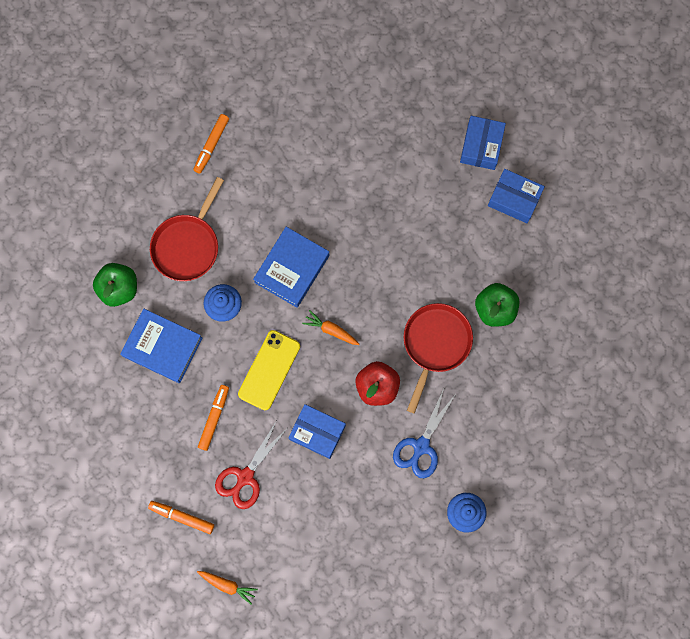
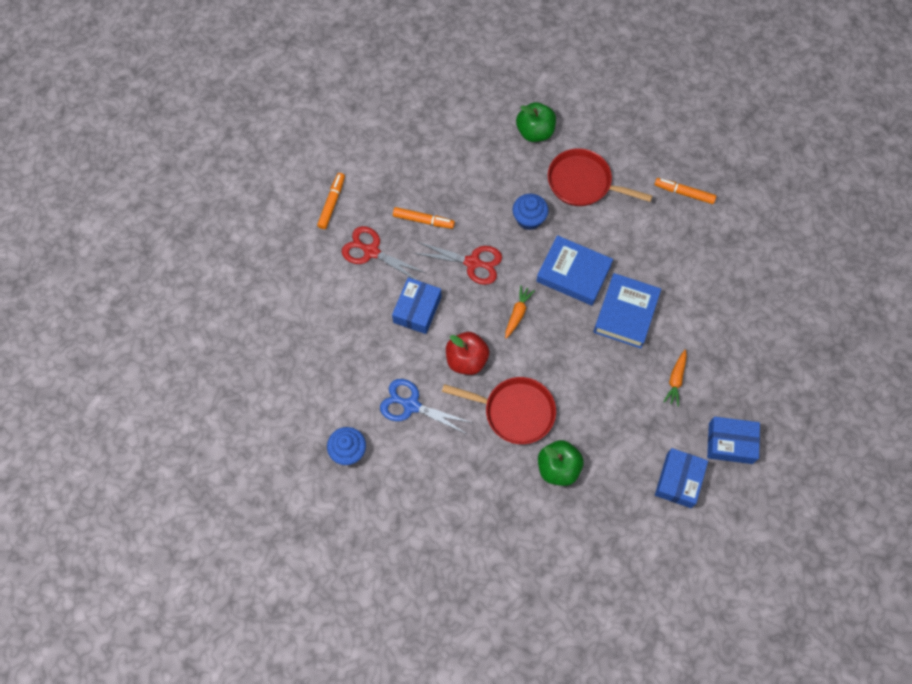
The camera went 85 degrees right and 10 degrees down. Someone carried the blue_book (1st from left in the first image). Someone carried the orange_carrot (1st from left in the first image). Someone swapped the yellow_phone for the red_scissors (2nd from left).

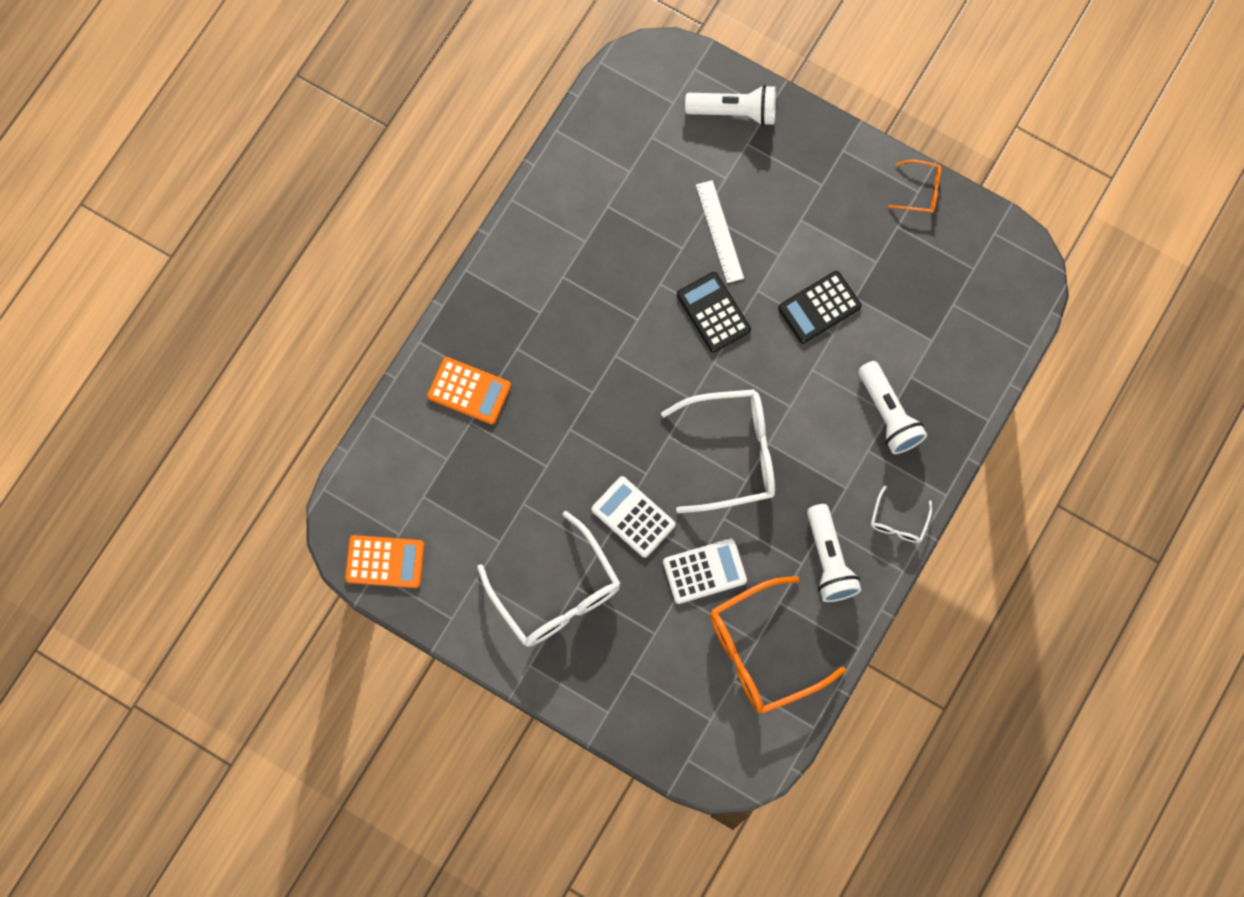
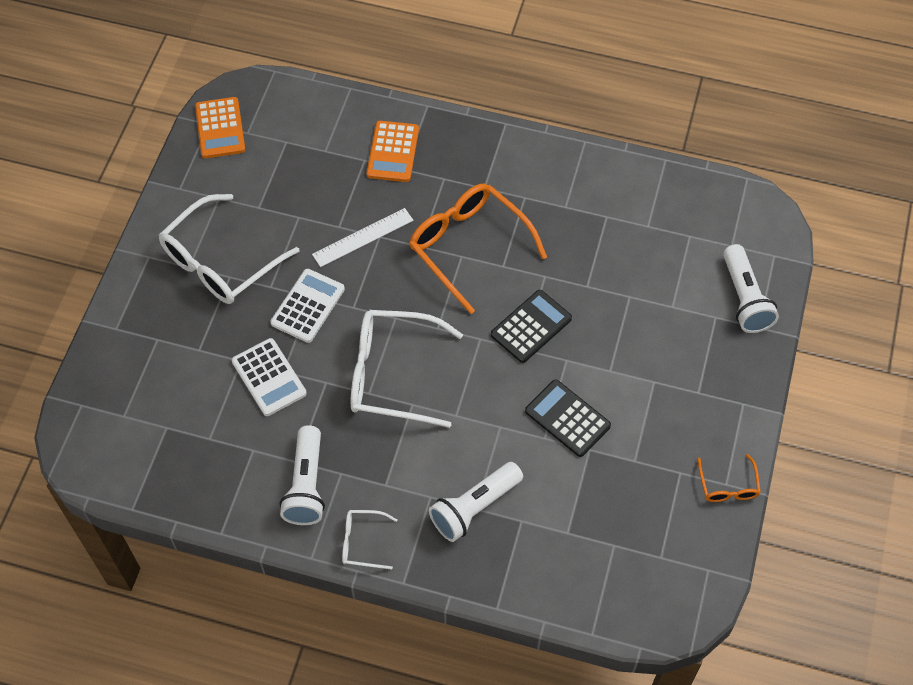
The camera went 75 degrees right and 15 degrees down. Someone rotated the white_glasses (2nd from left in the first image) by 120 degrees clockwise. Someone carried the white_ruler. Someone carried the orange_glasses (1st from left). Someone rotated the white_flashlight (2nd from left in the first image) by 60 degrees counterclockwise.

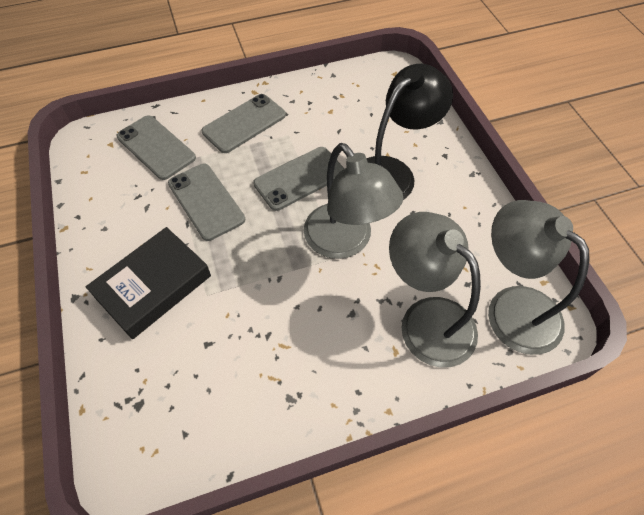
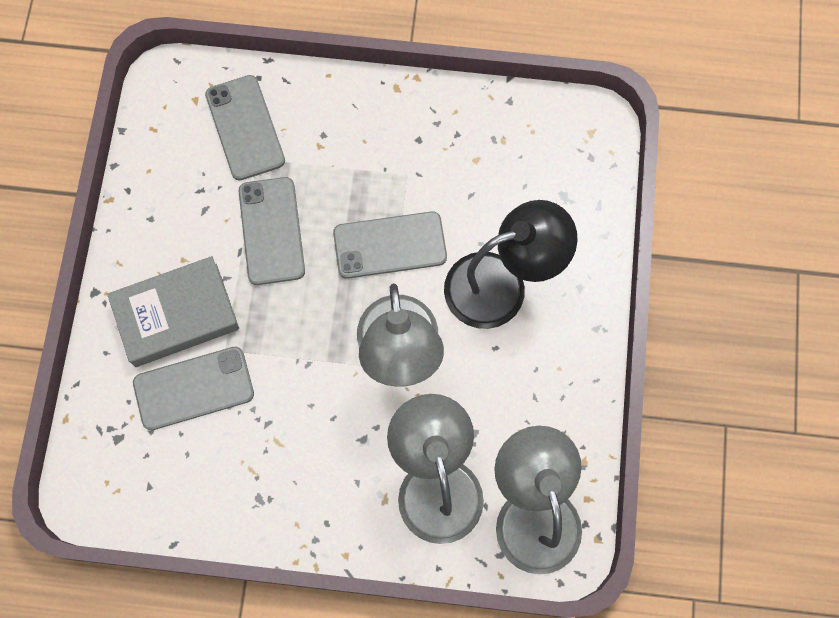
The camera went 25 degrees right and 15 degrees up. Someone repainted the black_book, which became the grey_book. Someone carried the grey_phone (3rd from left in the first image).

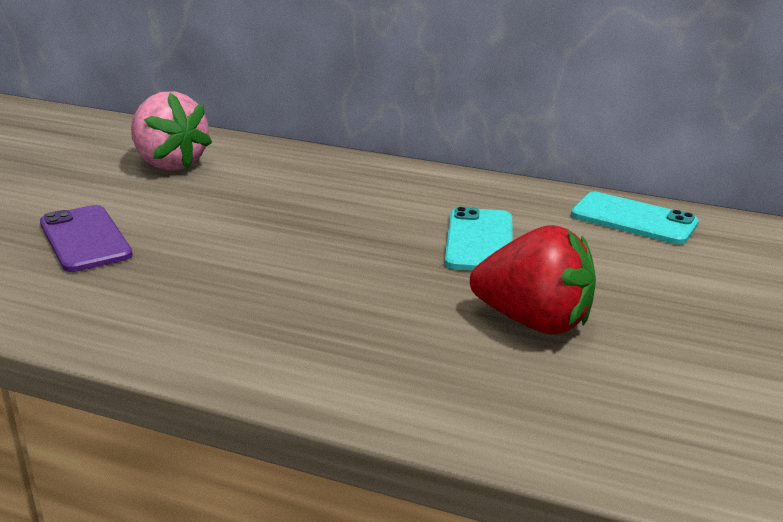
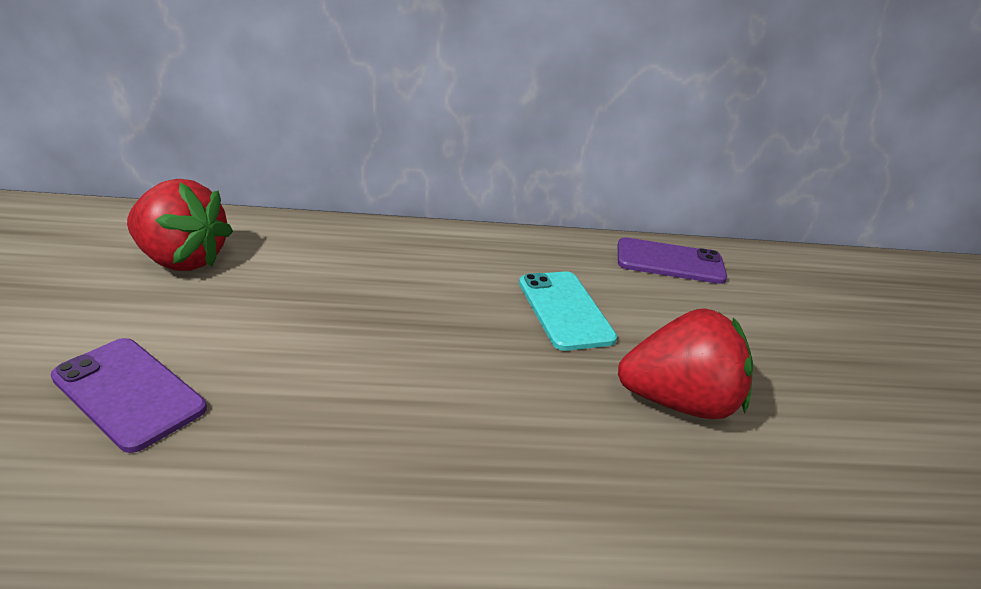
The camera went 25 degrees left and 5 degrees up. Someone repainted the pink_strawberry, which became the red_strawberry (1st from left). Someone repainted the turquoise_phone (2nd from left), which became the purple_phone (2nd from left).

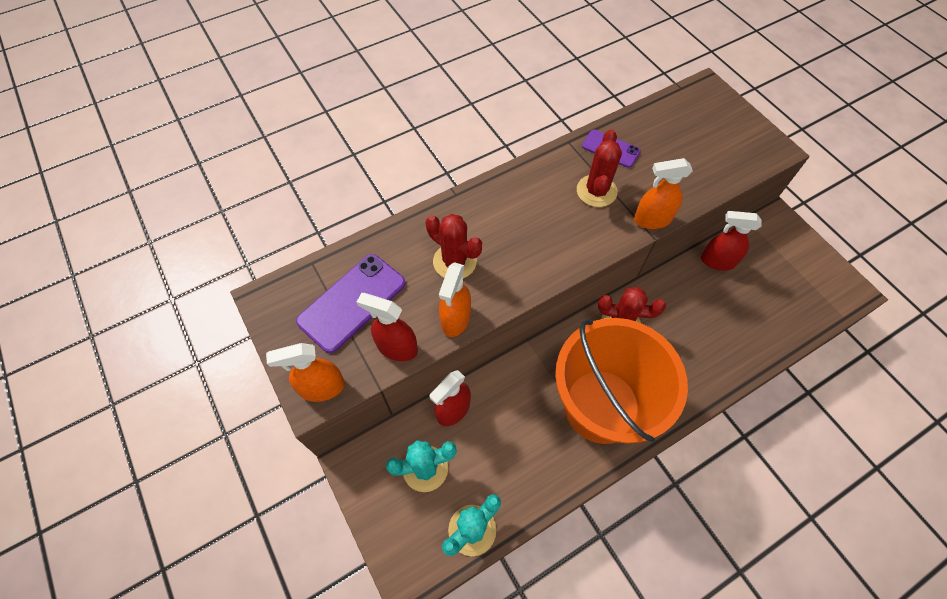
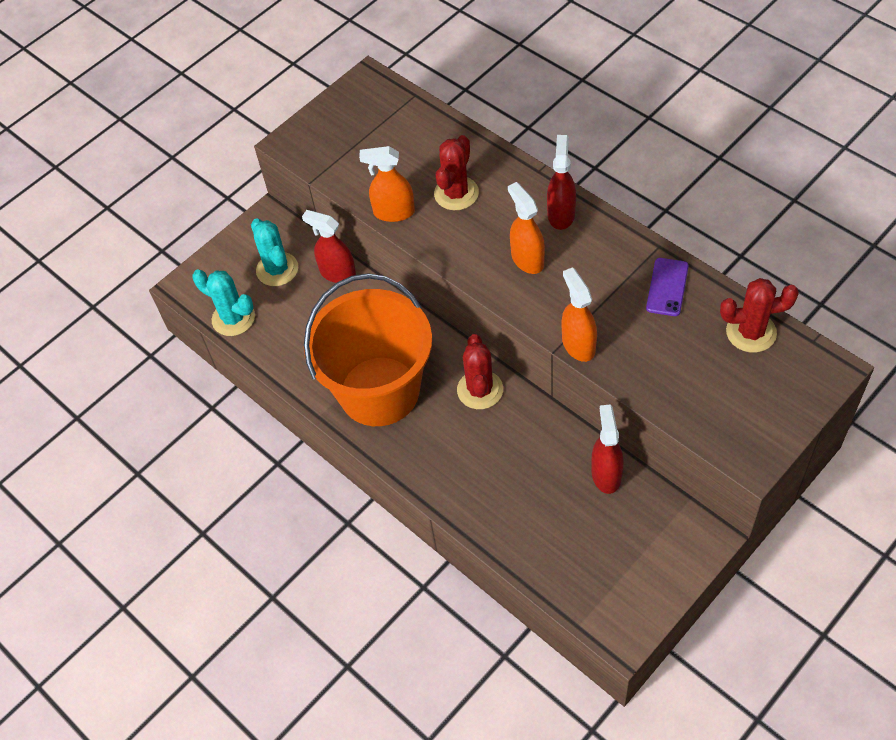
The camera went 80 degrees right and 5 degrees down. Someone carried the orange_spray_bottle (1st from left in the first image). Someone took away the purple_phone (1st from left). Someone carried the red_spray_bottle (1st from left in the first image). Someone carried the red_cactus (2nd from left in the first image).

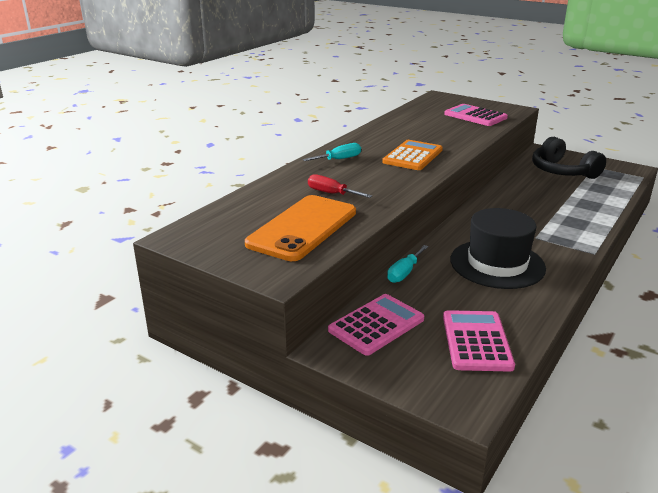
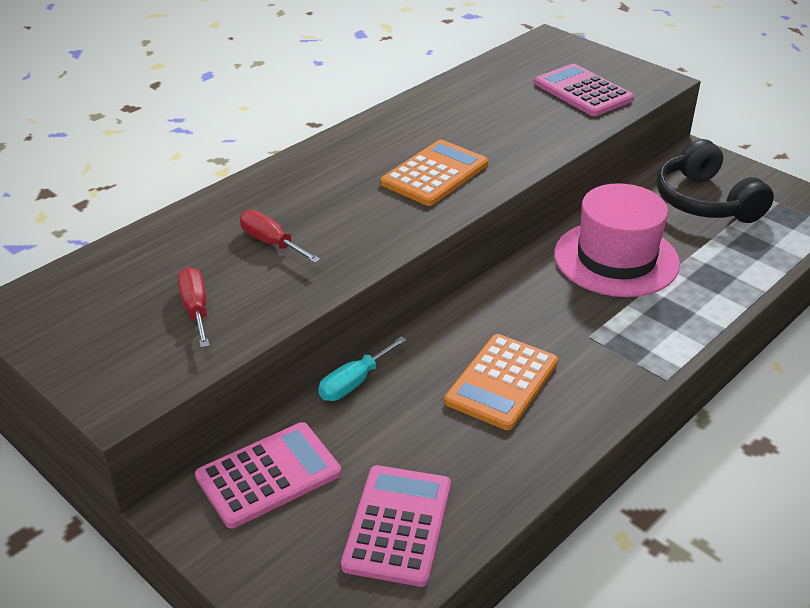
The camera went 10 degrees right and 10 degrees up. Someone swapped the orange_phone for the red_screwdriver (1st from left). Someone took away the turquoise_screwdriver (1st from left). Someone swapped the black_hat for the orange_calculator (2nd from left). Someone put down the pink_hat.

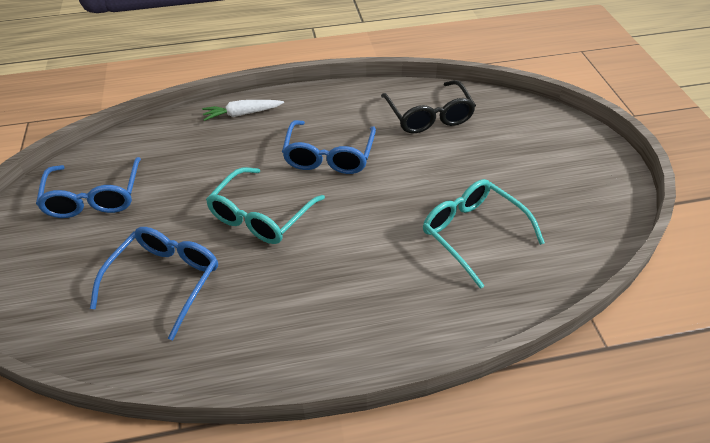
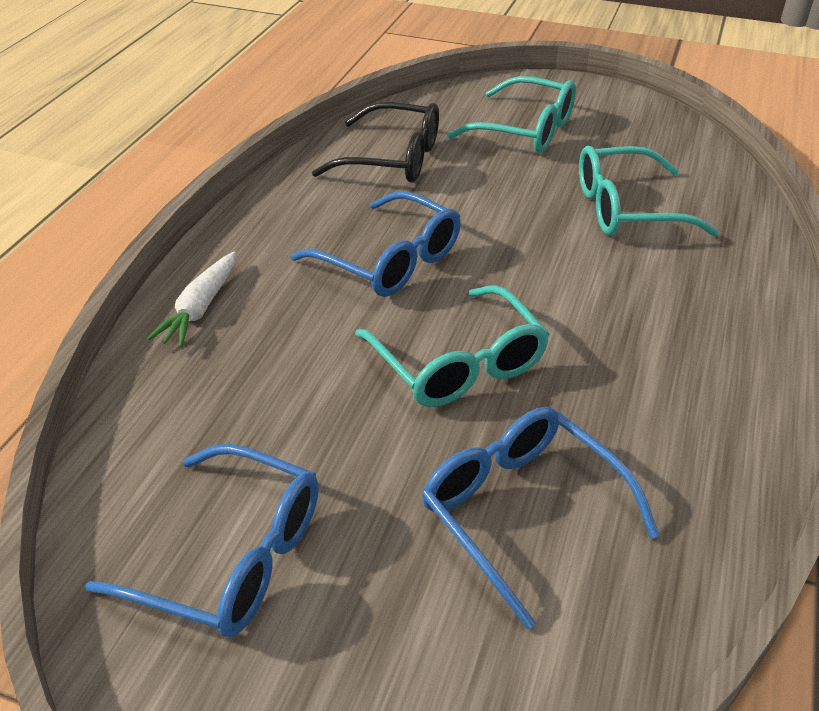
The camera went 60 degrees left and 5 degrees down. Someone put down the turquoise_glasses (2nd from left).

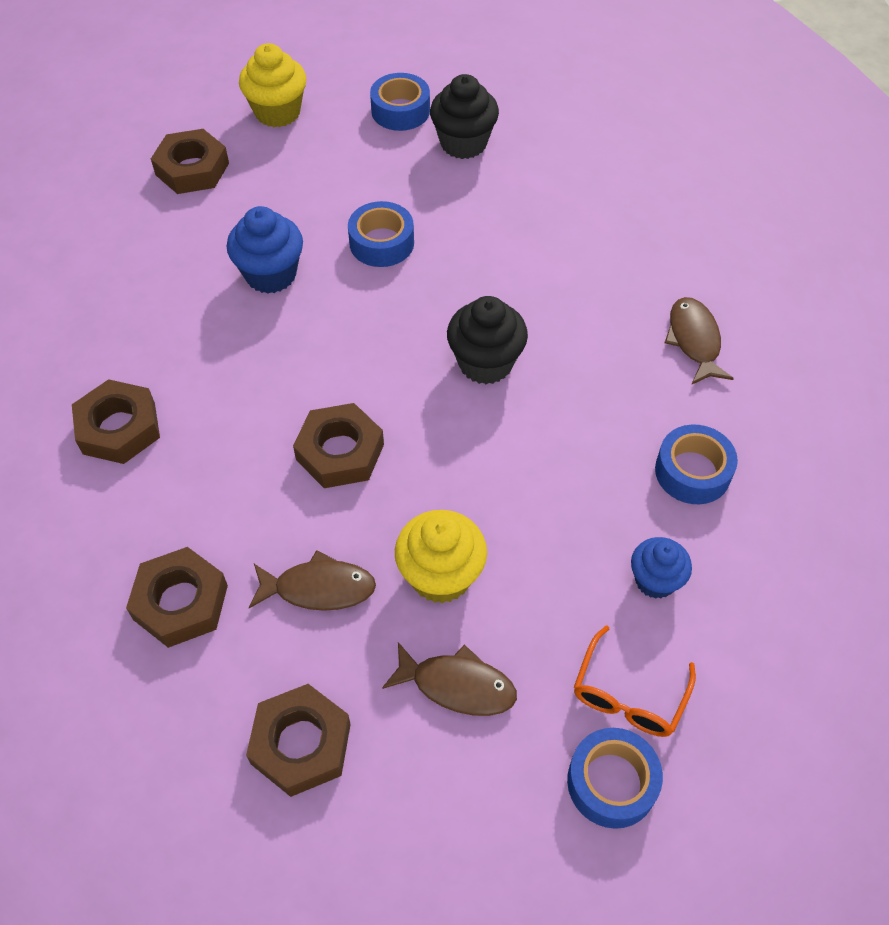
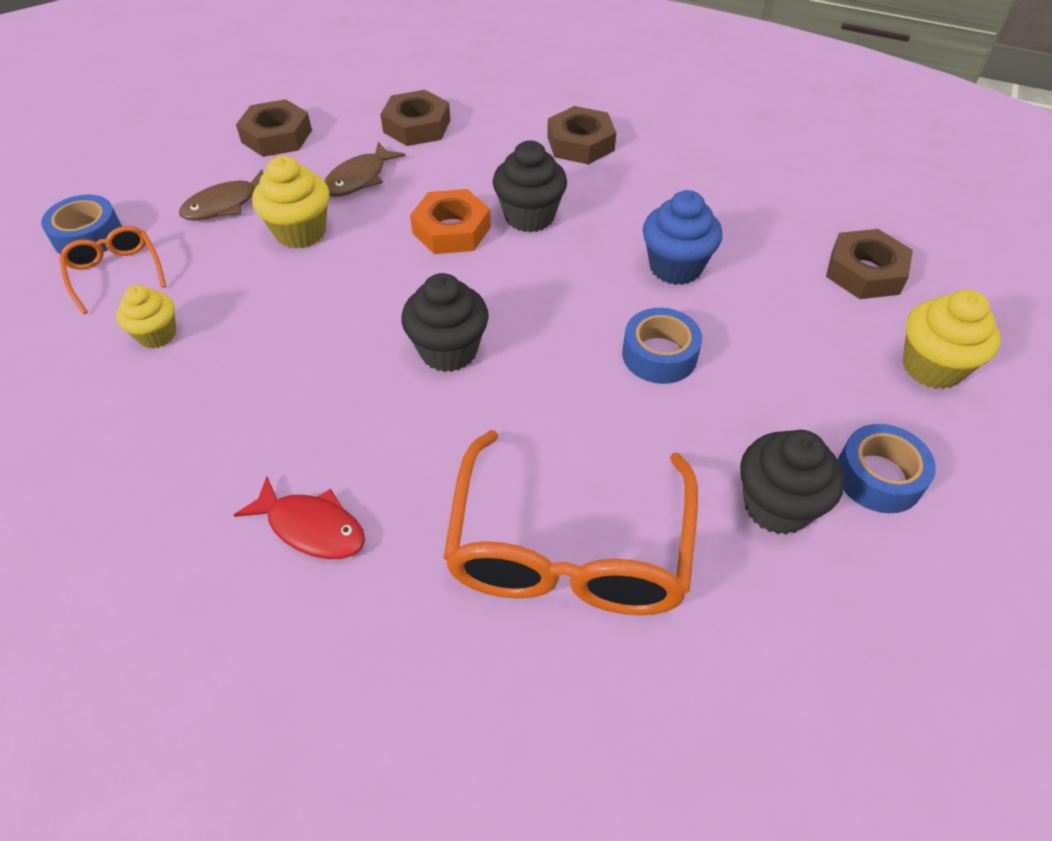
The camera went 125 degrees right and 5 degrees down. Someone repainted the brown_nut (5th from left), which became the orange_nut. Someone repainted the blue_cupcake (2nd from left), which became the yellow_cupcake (1st from left). Someone took away the blue_tape (4th from left). Someone repainted the brown_fish (3rd from left), which became the red_fish. Someone put down the orange_glasses (2nd from left). Someone put down the black_cupcake (2nd from left).

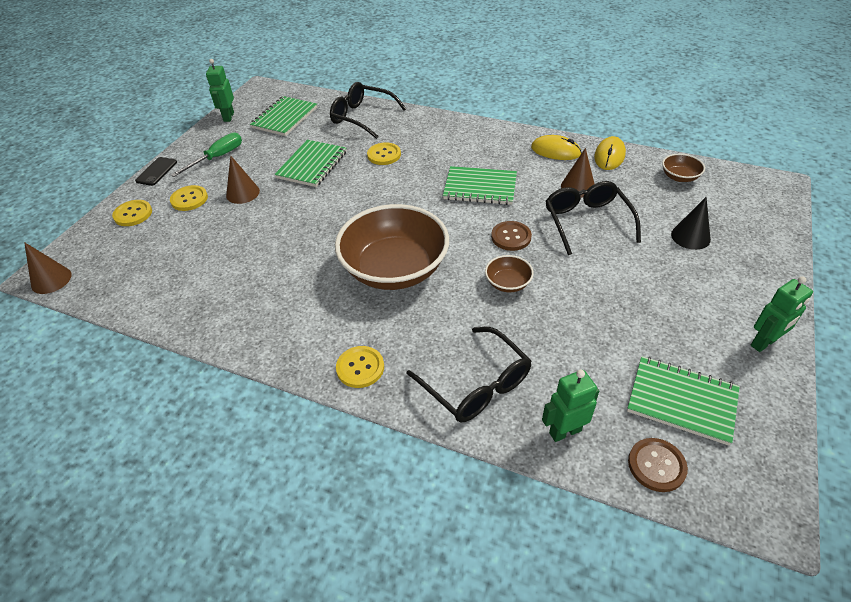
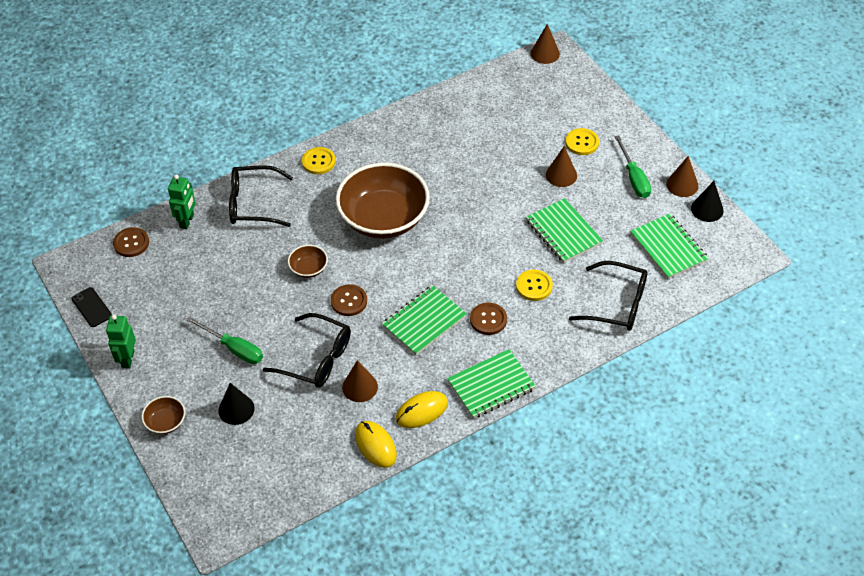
The camera went 125 degrees right and 5 degrees up. Someone took away the yellow_button (1st from left). Someone carried the black_phone. Someone swapped the green_robot (1st from left) for the black_cone (2nd from left). Someone rotated the black_glasses (1st from left in the first image) by 45 degrees clockwise. Someone carried the green_notebook (4th from left in the first image). Someone carried the brown_bowl (3rd from left in the first image). Someone put down the green_screwdriver (1st from left). Someone put down the brown_button (3rd from left). Someone put down the brown_cone (4th from left).

